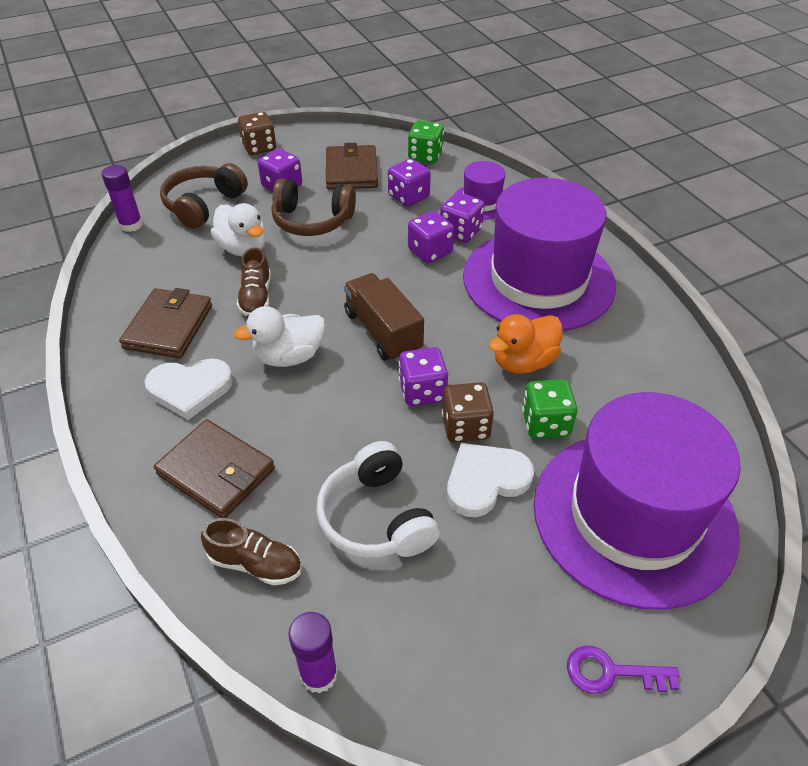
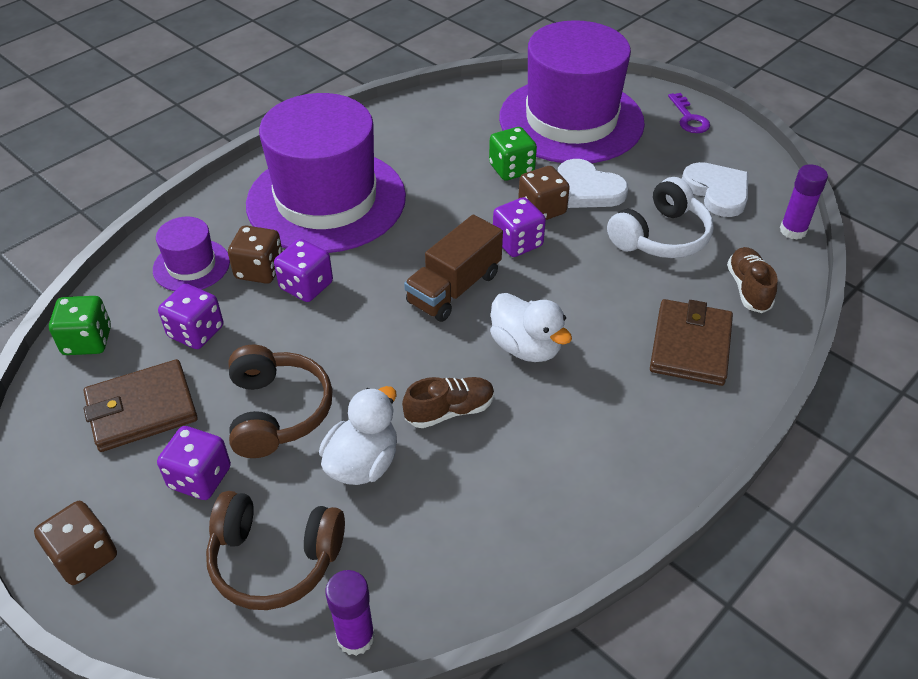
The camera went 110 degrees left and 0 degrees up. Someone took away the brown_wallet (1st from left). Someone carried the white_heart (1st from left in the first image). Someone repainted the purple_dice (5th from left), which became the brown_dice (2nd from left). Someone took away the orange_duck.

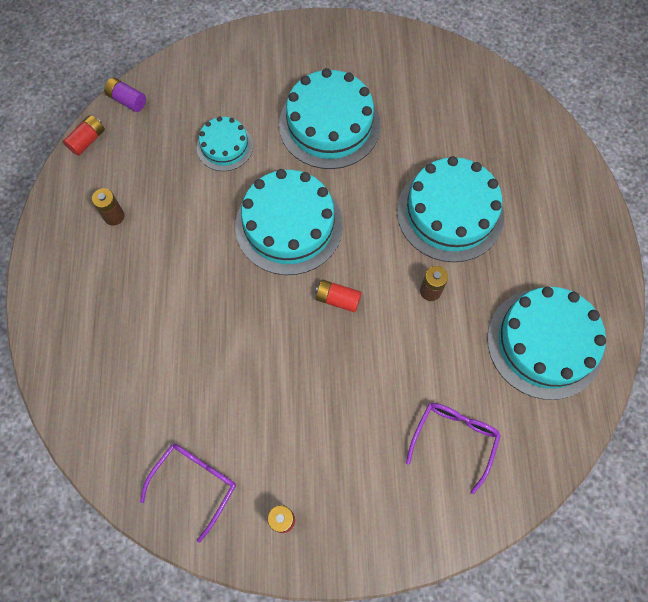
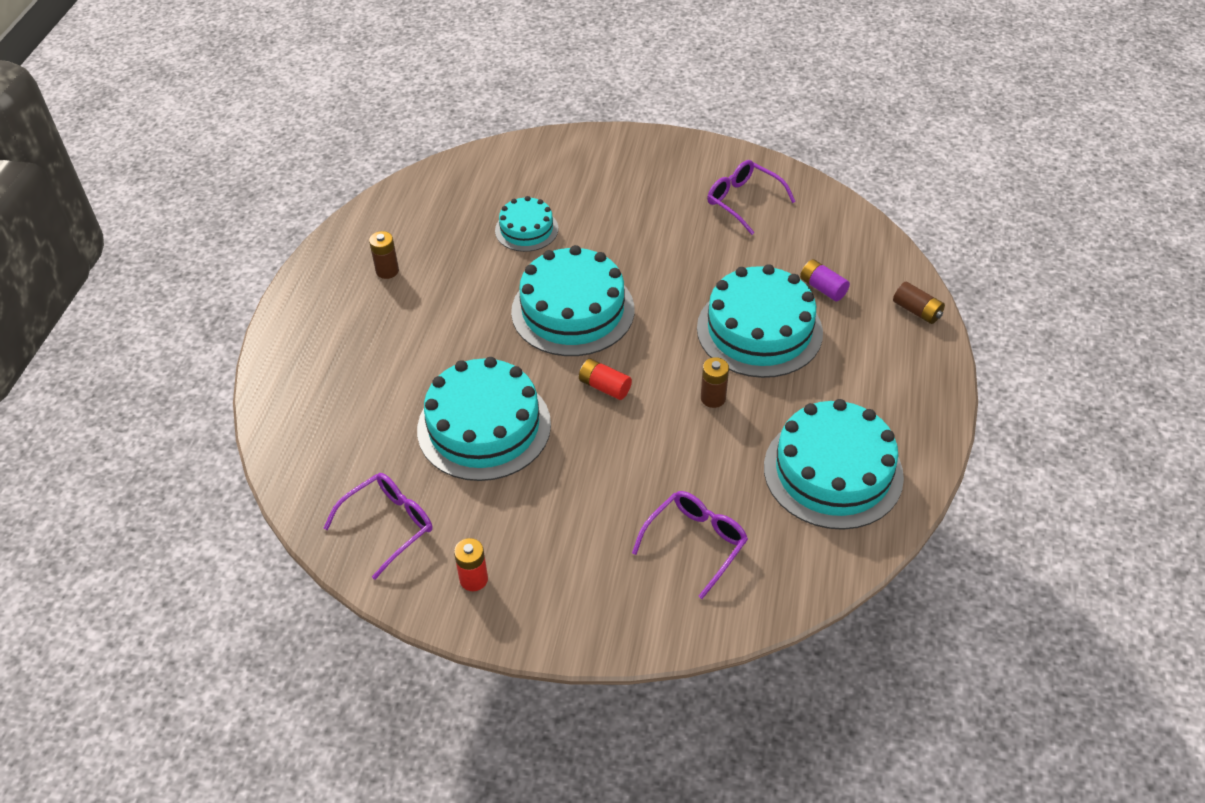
The camera went 15 degrees right and 20 degrees down. Someone took away the red_battery (1st from left). Someone carried the purple_battery. Someone carried the turquoise_cake (3rd from left in the first image). Someone put down the purple_glasses (3rd from left). Someone put down the brown_battery (3rd from left).

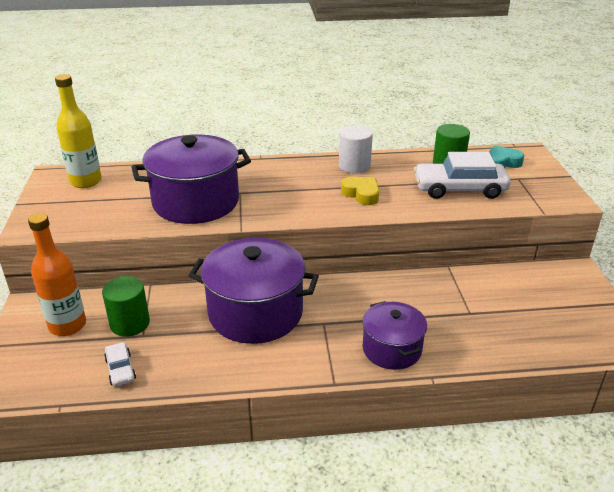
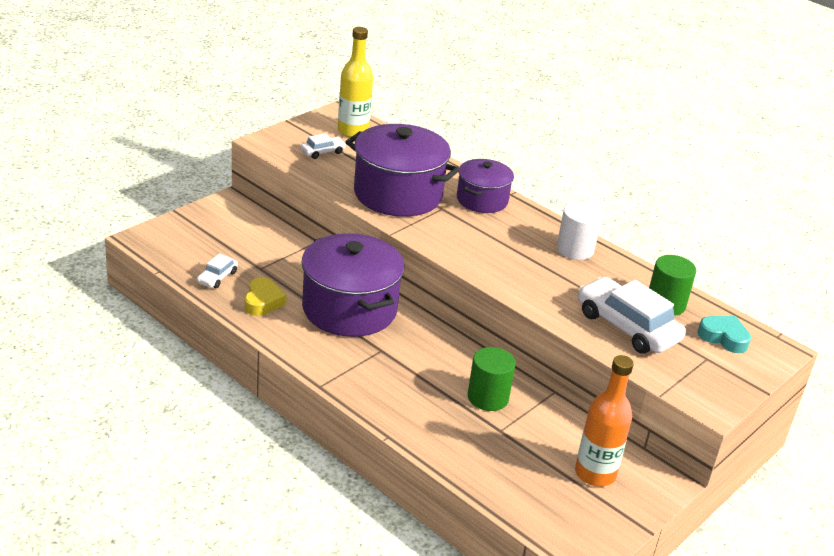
The camera went 45 degrees right and 0 degrees up. Someone carried the orange_bottle. Someone carried the green_cylinder (1st from left). Someone carried the yellow_heart. Someone carried the purple_pot (3rd from left). Someone put down the white_car (2nd from left).

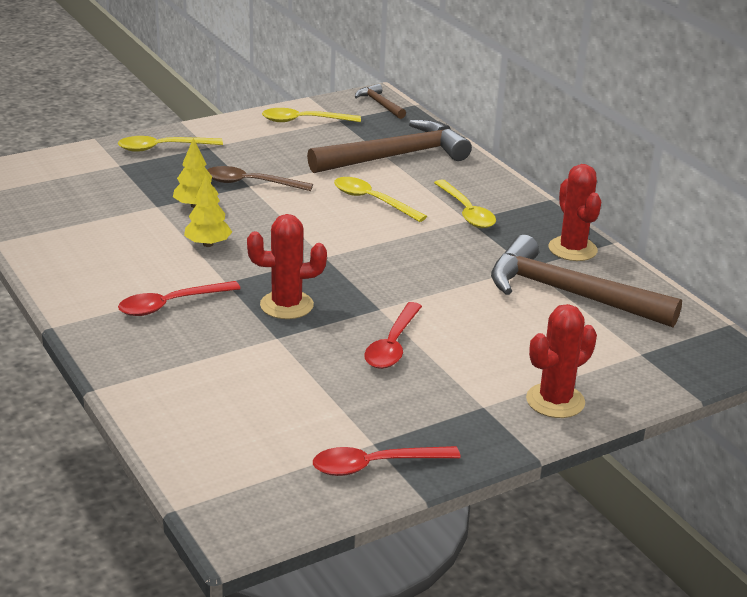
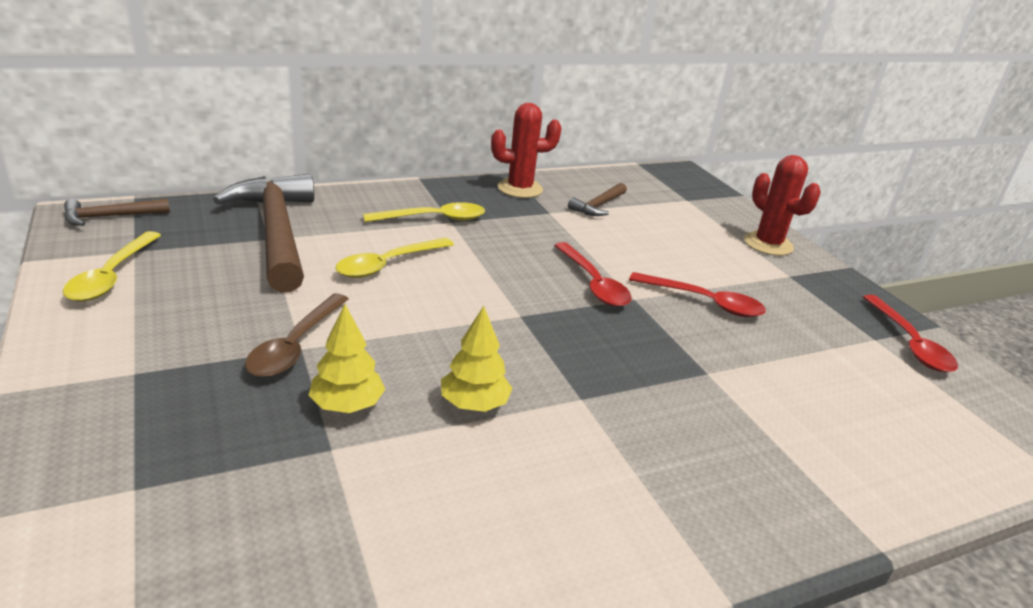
The camera went 85 degrees left and 0 degrees up. Someone took away the yellow_spoon (1st from left). Someone carried the red_spoon (1st from left). Someone took away the red_cactus (1st from left). Someone scaled the brown_hammer (3rd from left) by 0.46.

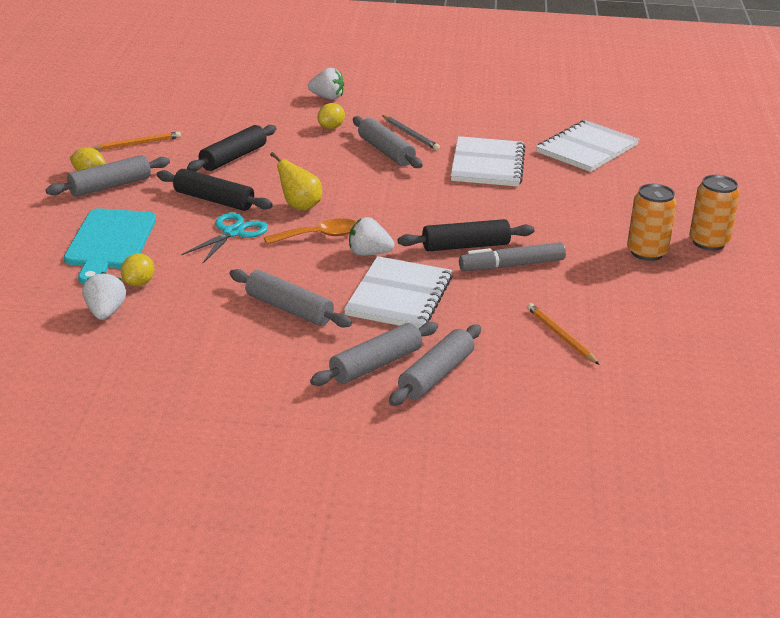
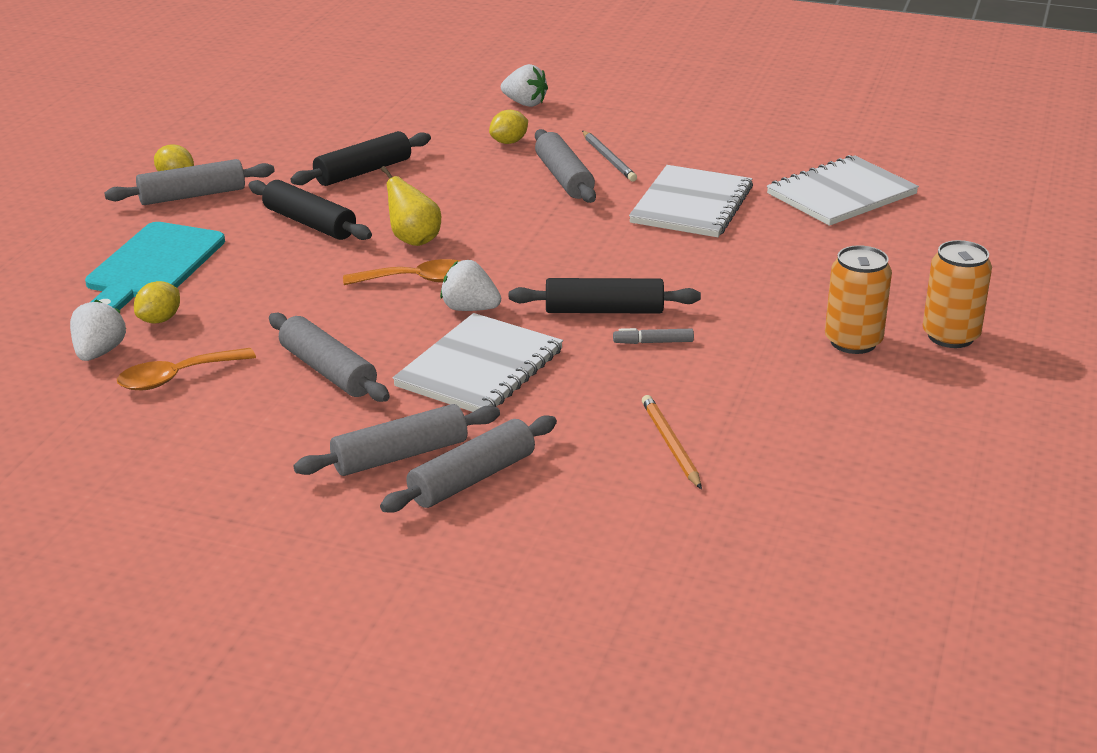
The camera went 15 degrees right and 0 degrees up. Someone took away the orange_pencil (1st from left). Someone took away the turquoise_scissors. Someone scaled the grey_marker by 0.53. Someone put down the orange_spoon (1st from left).

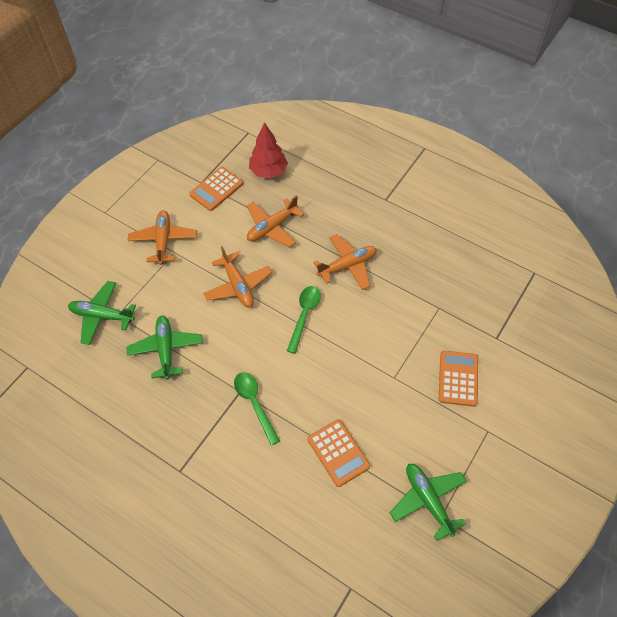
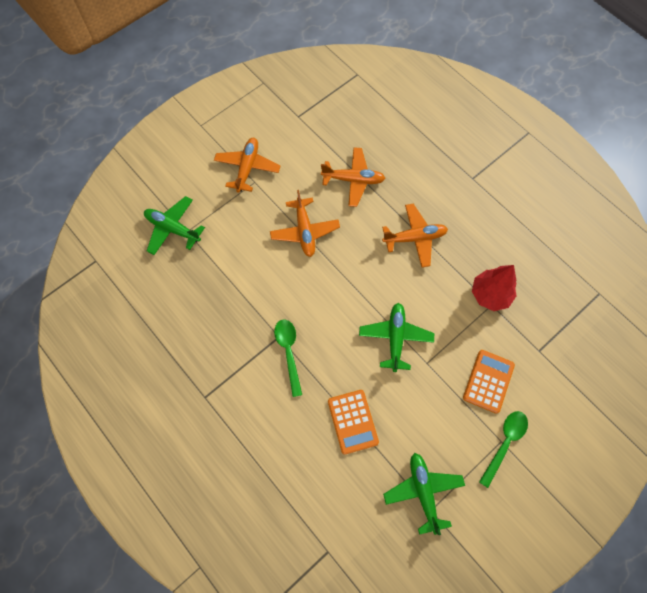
The camera went 15 degrees right and 10 degrees up. Someone carried the green_plane (2nd from left). Someone took away the orange_calculator (1st from left). Someone rotated the orange_plane (3rd from left) by 150 degrees counterclockwise. Someone carried the red_tree. Someone carried the green_spoon (2nd from left).

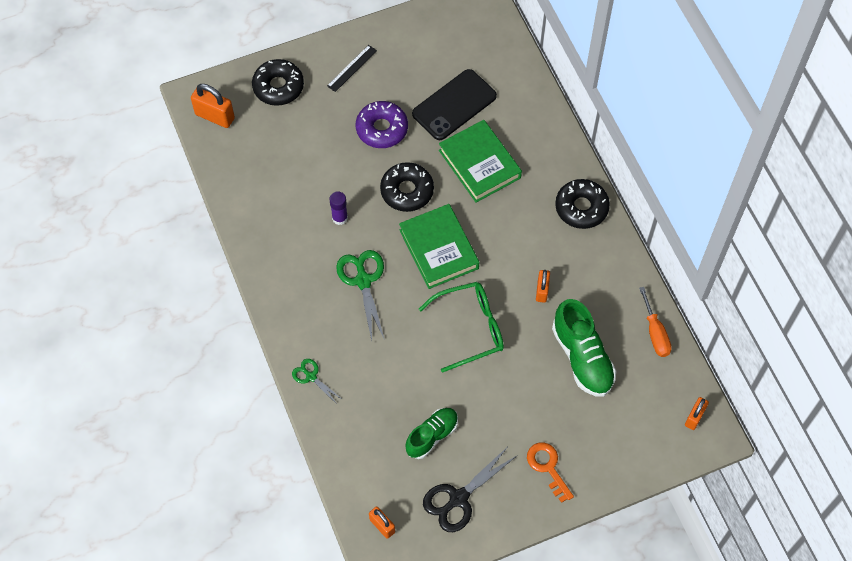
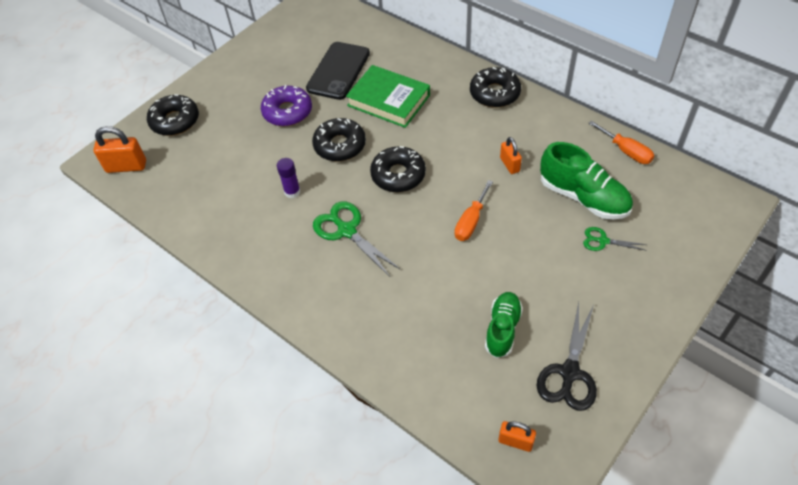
The camera went 25 degrees left and 10 degrees down. Someone carried the green_scissors (1st from left in the first image). Someone took away the black_ruler. Someone swapped the green_book (1st from left) for the black_donut (3rd from left). Someone swapped the green_glasses for the orange_screwdriver (1st from left). Someone took away the orange_key. Someone took away the orange_padlock (4th from left).

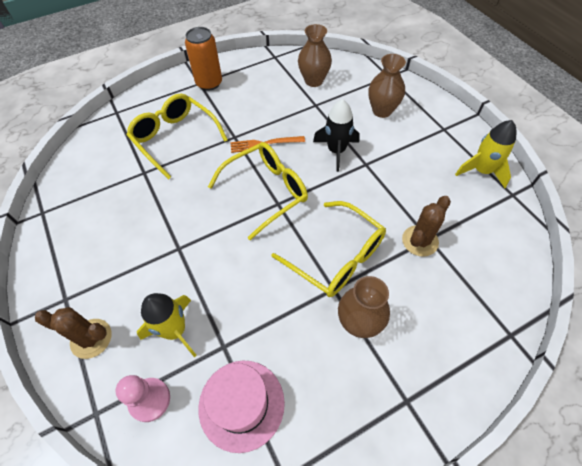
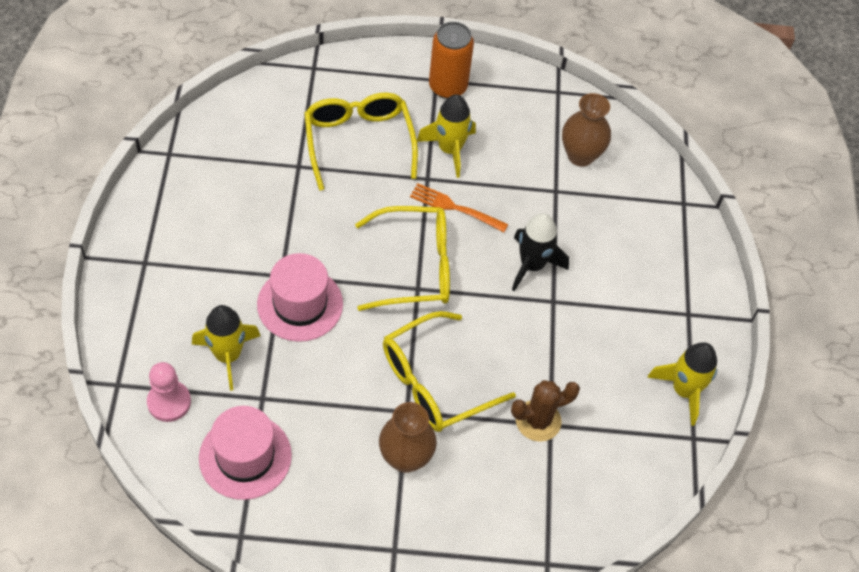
The camera went 25 degrees right and 0 degrees up. Someone took away the brown_cactus (1st from left). Someone rotated the yellow_glasses (3rd from left) by 75 degrees clockwise. Someone took away the brown_vase (3rd from left). Someone put down the pink_hat (2nd from left). Someone put down the yellow_rocket (2nd from left).

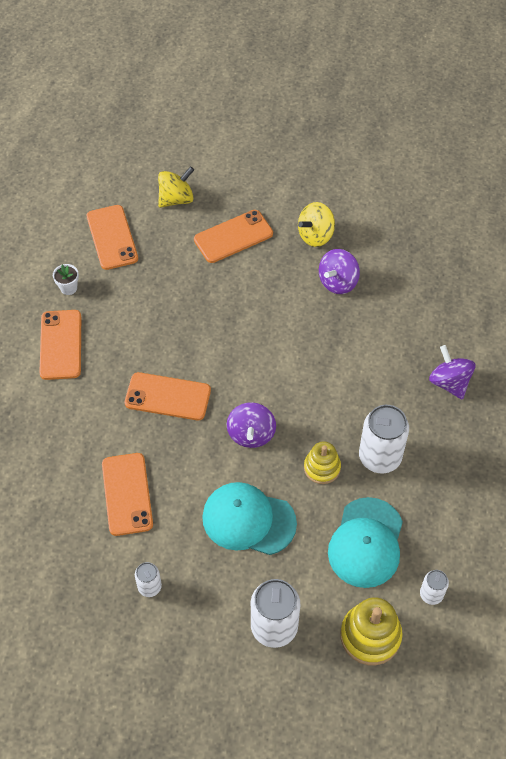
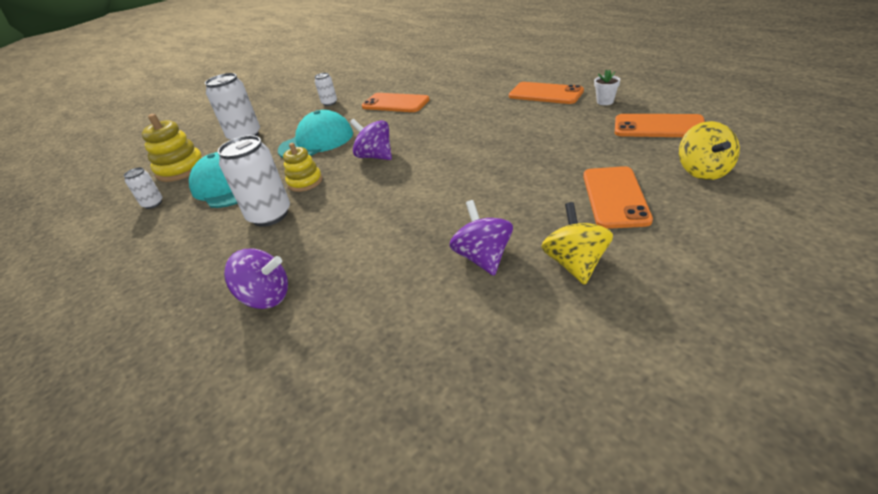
The camera went 130 degrees right and 20 degrees down. Someone took away the orange_phone (4th from left).

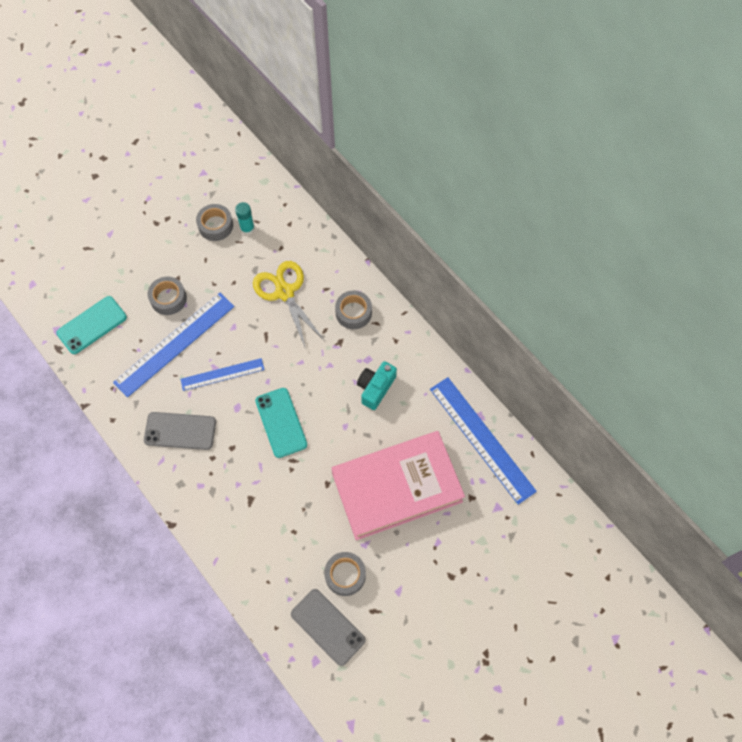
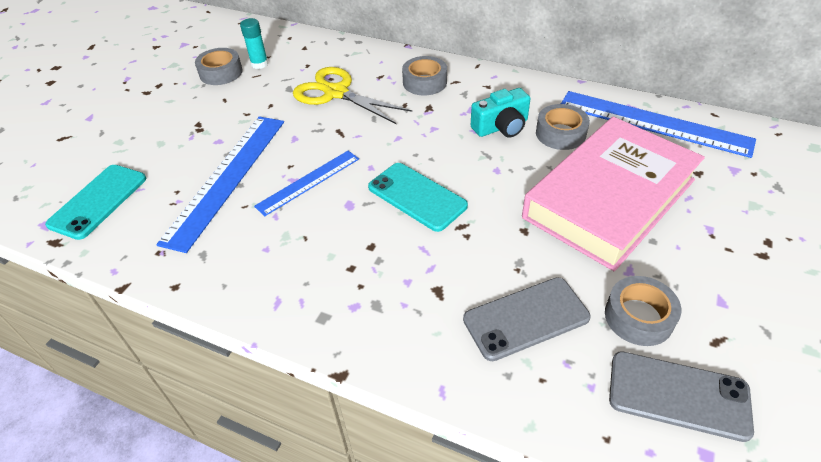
The camera went 25 degrees left and 20 degrees down. Someone carried the grey_phone (1st from left). Someone carried the grey_tape (1st from left in the first image). Someone rotated the turquoise_camera by 120 degrees counterclockwise.

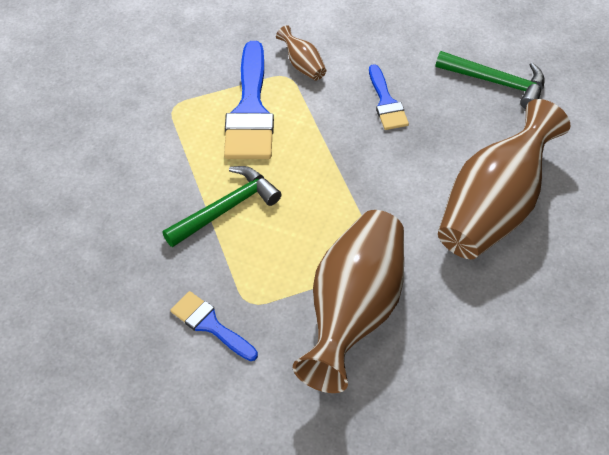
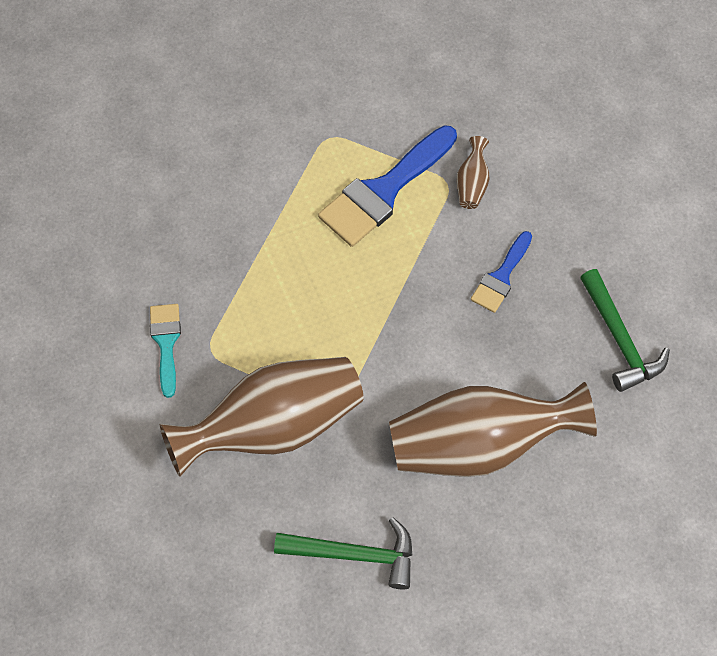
The camera went 45 degrees right and 10 degrees up. Someone carried the green_hammer (1st from left). Someone repainted the blue_brush (1st from left), which became the turquoise_brush.

